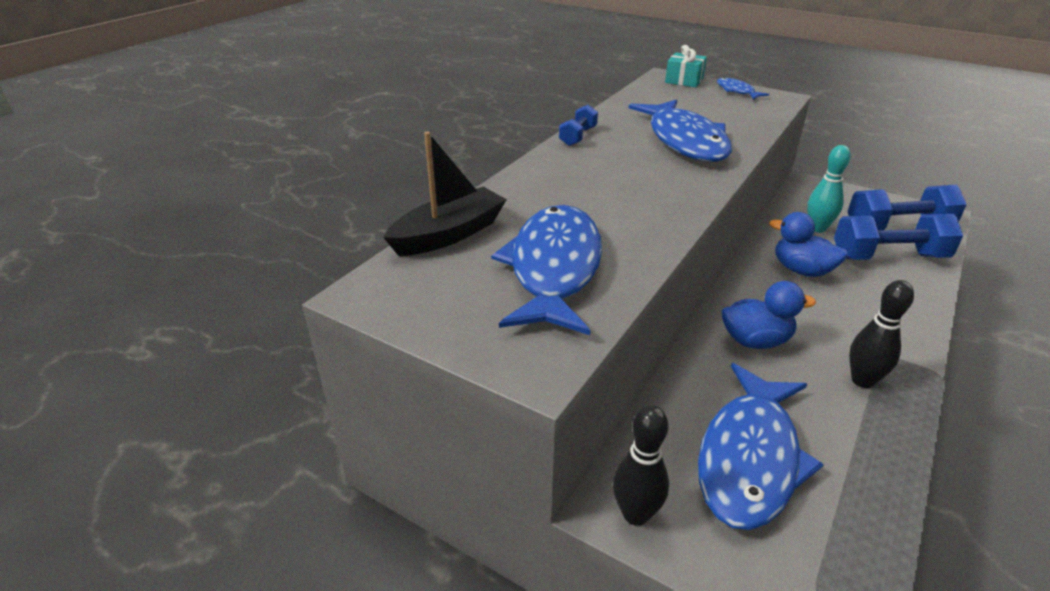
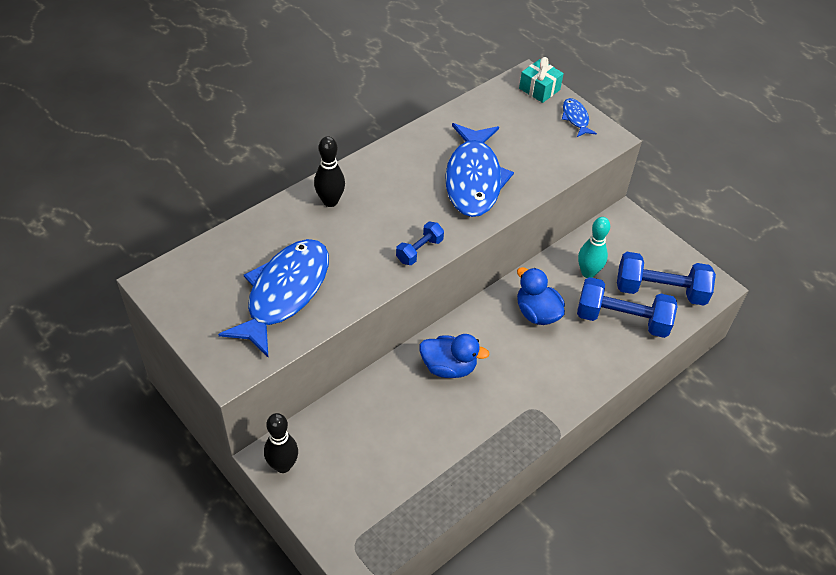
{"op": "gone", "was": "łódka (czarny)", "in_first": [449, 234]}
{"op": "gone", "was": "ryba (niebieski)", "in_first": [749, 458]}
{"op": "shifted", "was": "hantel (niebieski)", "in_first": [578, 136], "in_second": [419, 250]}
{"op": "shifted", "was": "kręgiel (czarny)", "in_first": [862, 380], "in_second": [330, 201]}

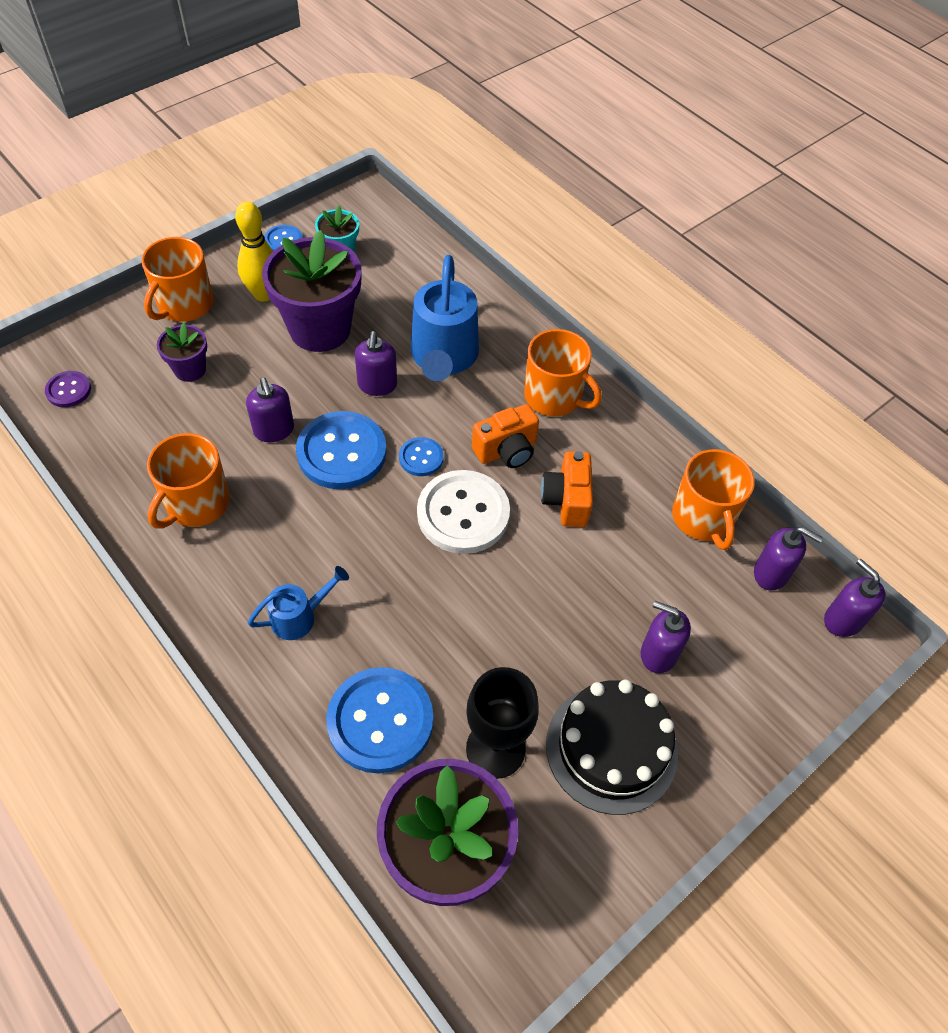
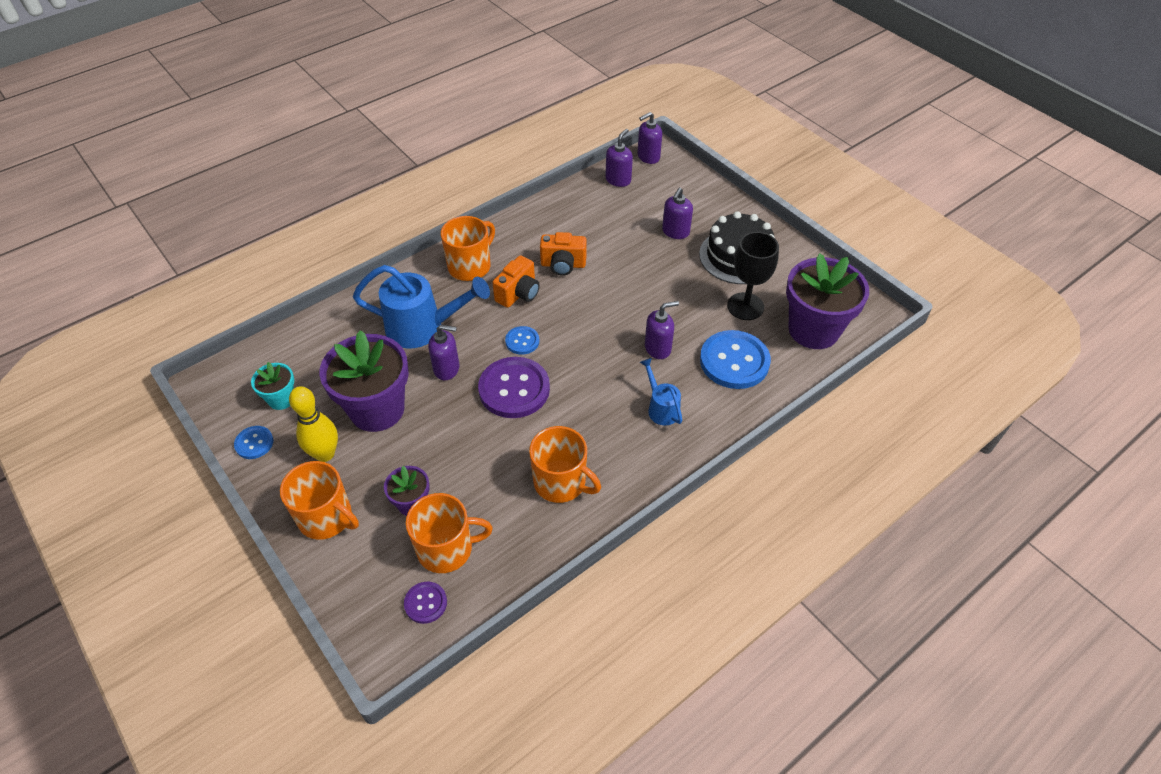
{"op": "gone", "was": "guzik (biały)", "in_first": [463, 514]}
{"op": "shifted", "was": "dozownik mydła (fioletowy)", "in_first": [274, 430], "in_second": [658, 348]}
{"op": "shifted", "was": "kubek (pomarańczowy)", "in_first": [703, 518], "in_second": [446, 548]}
{"op": "repainted", "was": "guzik (niebieski)", "now": "guzik (fioletowy)", "in_first": [341, 452], "in_second": [514, 389]}
{"op": "rotated", "was": "aparat fotograficzny (pomarańczowy)", "in_first": [506, 451], "in_second": [518, 293], "clockwise": 60}

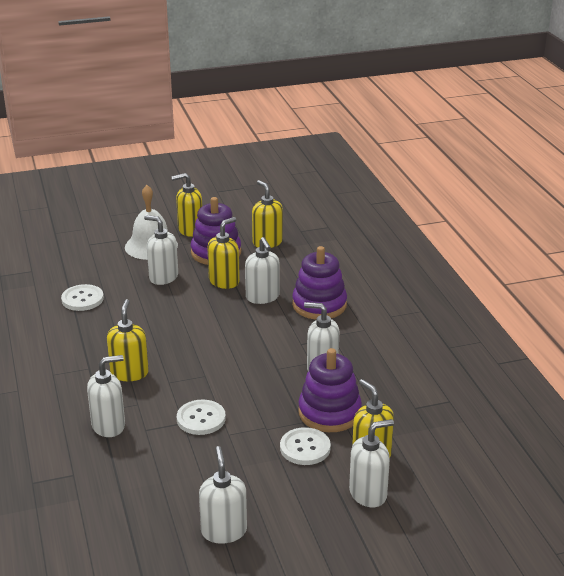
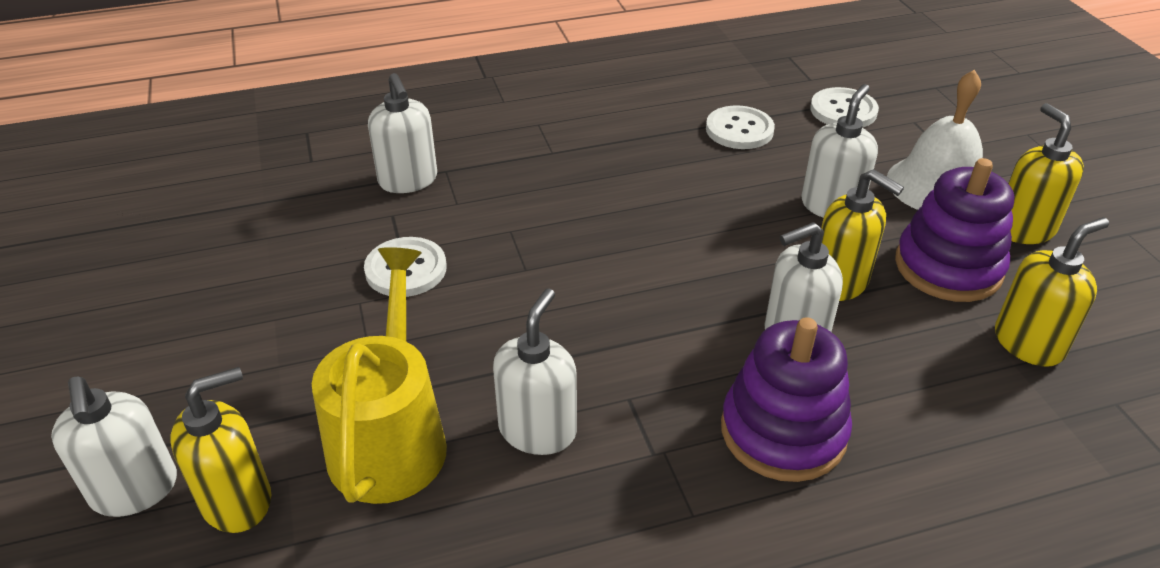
{"op": "gone", "was": "dozownik mydła (żółty)", "in_first": [129, 373]}
{"op": "gone", "was": "dozownik mydła (biały)", "in_first": [224, 531]}
{"op": "shifted", "was": "guzik (biały)", "in_first": [305, 448], "in_second": [843, 110]}
{"op": "swapped", "was": "zabawka nakładanka (fioletowy)", "now": "konewka (żółty)", "in_first": [329, 412], "in_second": [390, 438]}

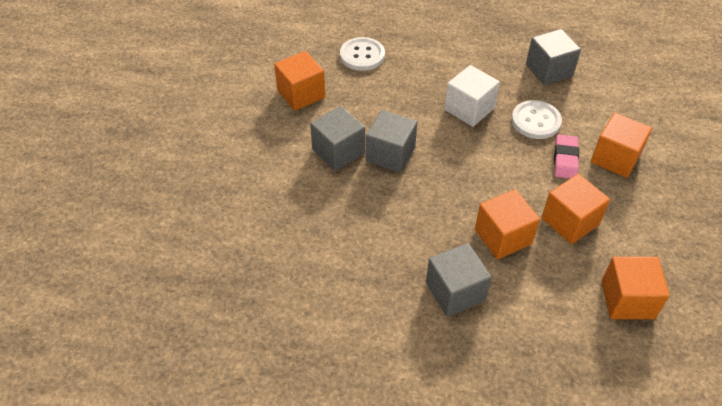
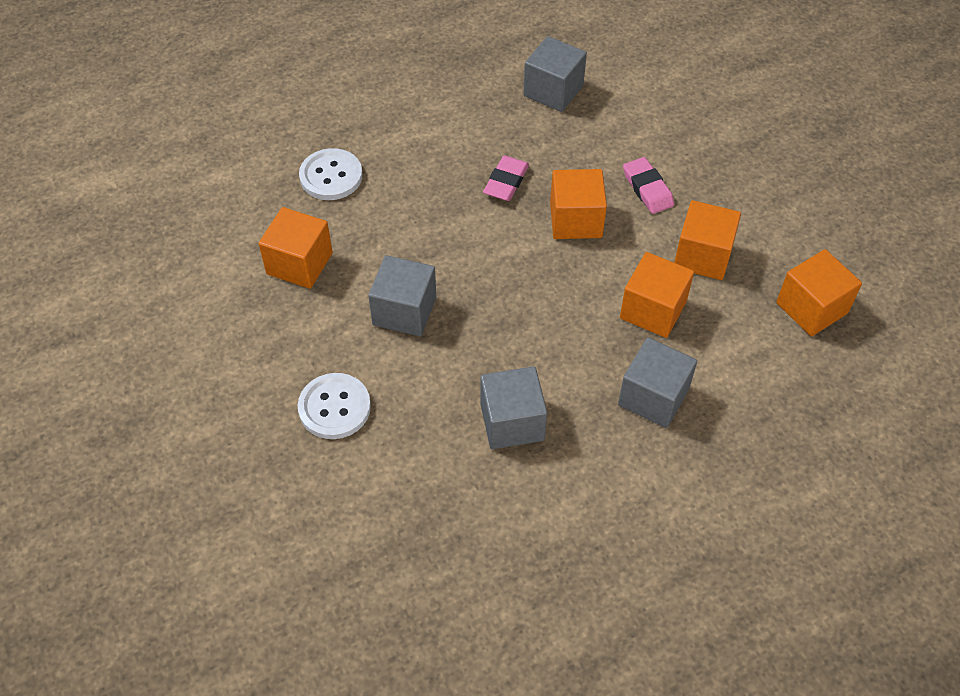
{"op": "shifted", "was": "sześcian (szary)", "in_first": [390, 154], "in_second": [512, 422]}
{"op": "shifted", "was": "guzik (biały)", "in_first": [535, 121], "in_second": [334, 407]}
{"op": "shifted", "was": "sześcian (pomarańczowy)", "in_first": [615, 158], "in_second": [575, 220]}
{"op": "swapped", "was": "sześcian (biały)", "now": "gumka do mazania (różowy)", "in_first": [469, 109], "in_second": [506, 182]}

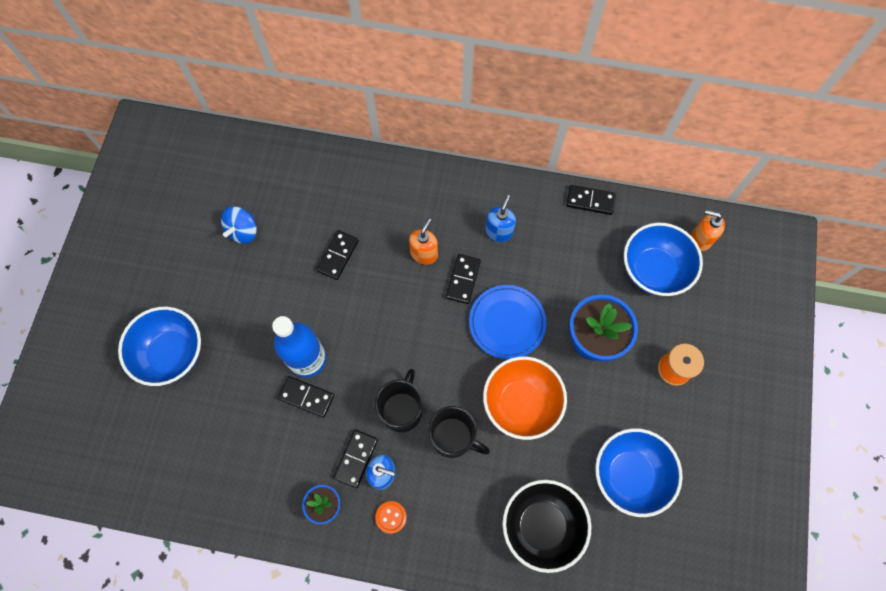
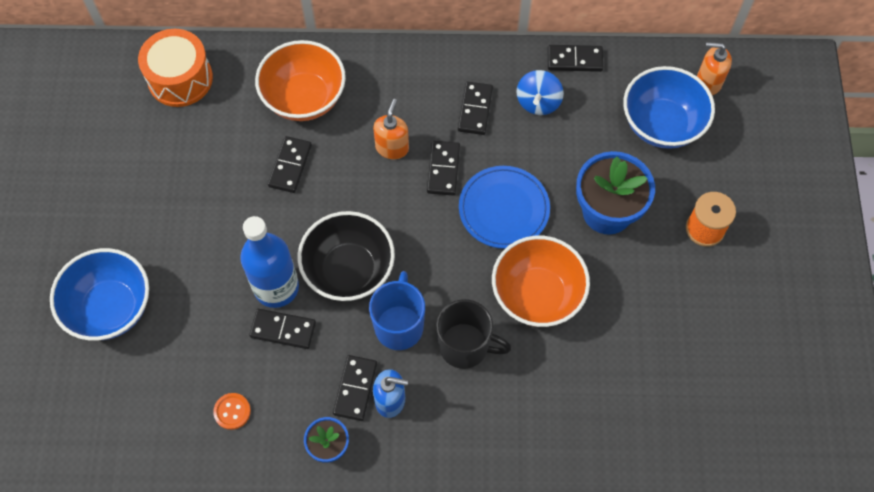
{"op": "gone", "was": "miska (niebieski)", "in_first": [629, 475]}
{"op": "new", "now": "bęben (pomarańczowy)", "in_second": [180, 79]}
{"op": "new", "now": "miska (pomarańczowy)", "in_second": [304, 98]}
{"op": "shifted", "was": "bączek (niebieski)", "in_first": [243, 231], "in_second": [538, 102]}
{"op": "shifted", "was": "guzik (pomarańczowy)", "in_first": [391, 517], "in_second": [232, 411]}
{"op": "shifted", "was": "miska (czarny)", "in_first": [542, 525], "in_second": [349, 270]}
{"op": "swapped", "was": "dozownik mydła (niebieski)", "now": "kostka domina (czarny)", "in_first": [499, 231], "in_second": [475, 110]}
{"op": "repainted", "was": "kubek (czarny)", "now": "kubek (niebieski)", "in_first": [402, 410], "in_second": [399, 325]}

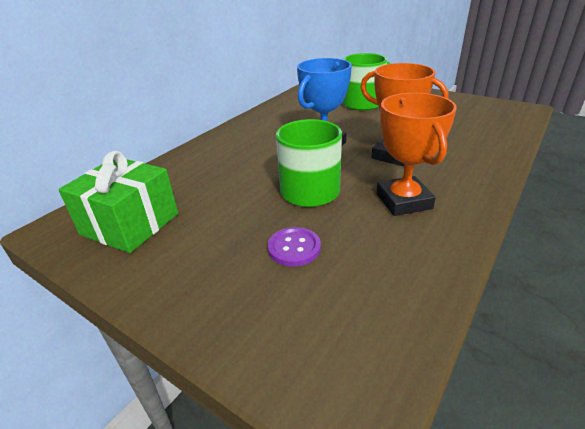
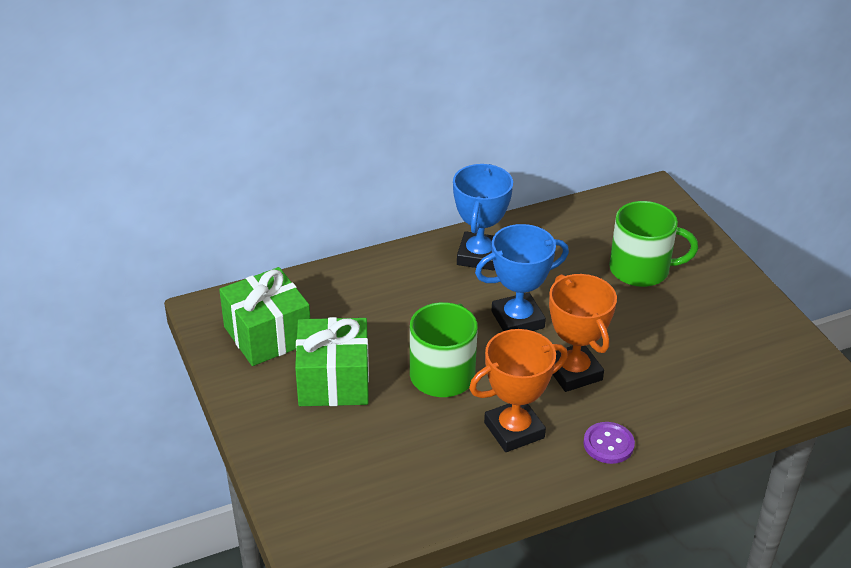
{"op": "new", "now": "prezent (zielony)", "in_second": [333, 381]}
{"op": "new", "now": "puchar (niebieski)", "in_second": [479, 256]}
{"op": "shifted", "was": "guzik (fioletowy)", "in_first": [294, 248], "in_second": [608, 444]}
{"op": "rotated", "was": "puchar (pomarańczowy)", "in_first": [404, 201], "in_second": [514, 430], "clockwise": 45}

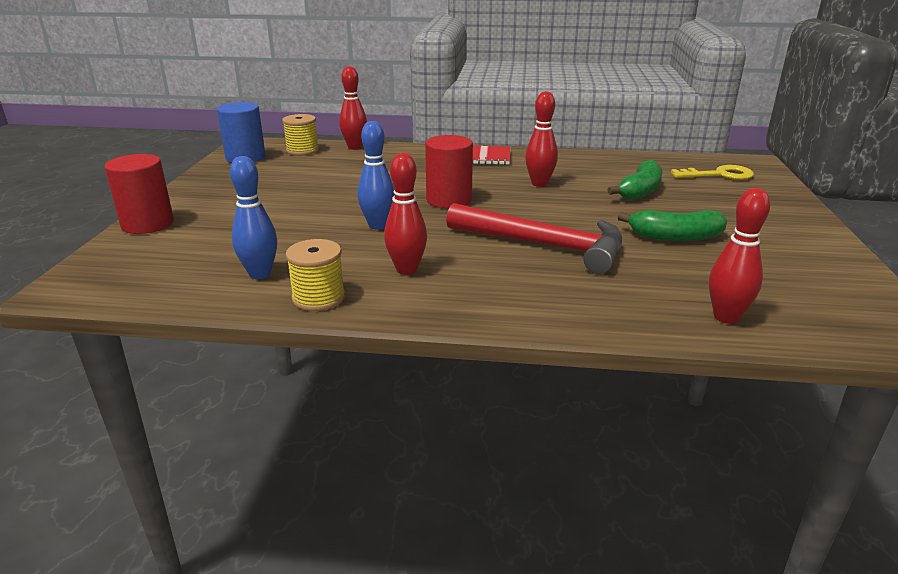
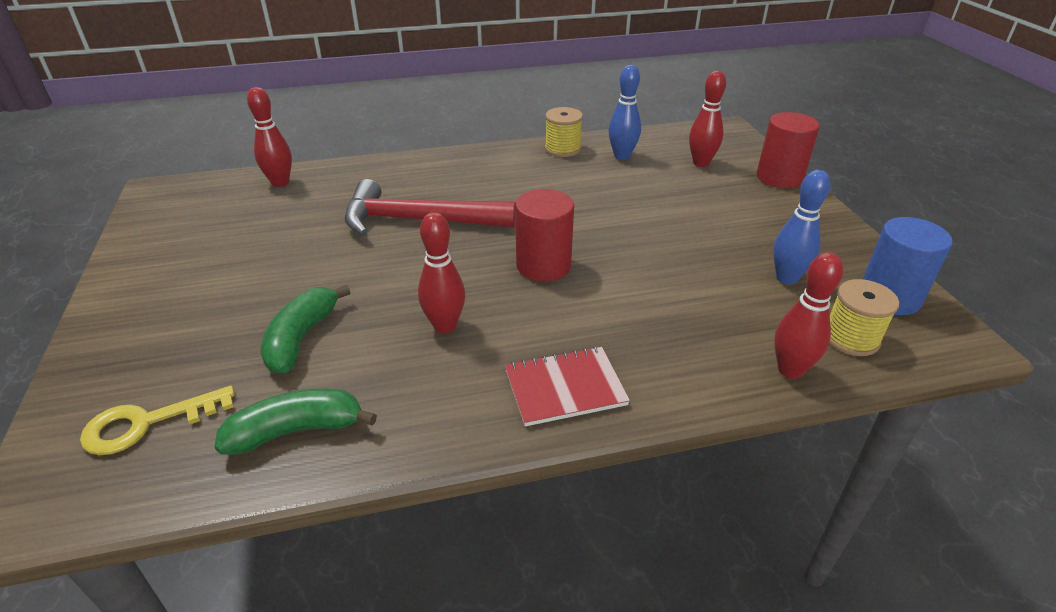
{"op": "shifted", "was": "kręgiel (niebieski)", "in_first": [378, 225], "in_second": [786, 278]}
{"op": "shifted", "was": "kręgiel (czerwony)", "in_first": [406, 270], "in_second": [701, 163]}
{"op": "shifted", "was": "banan (zielony)", "in_first": [675, 237], "in_second": [297, 430]}

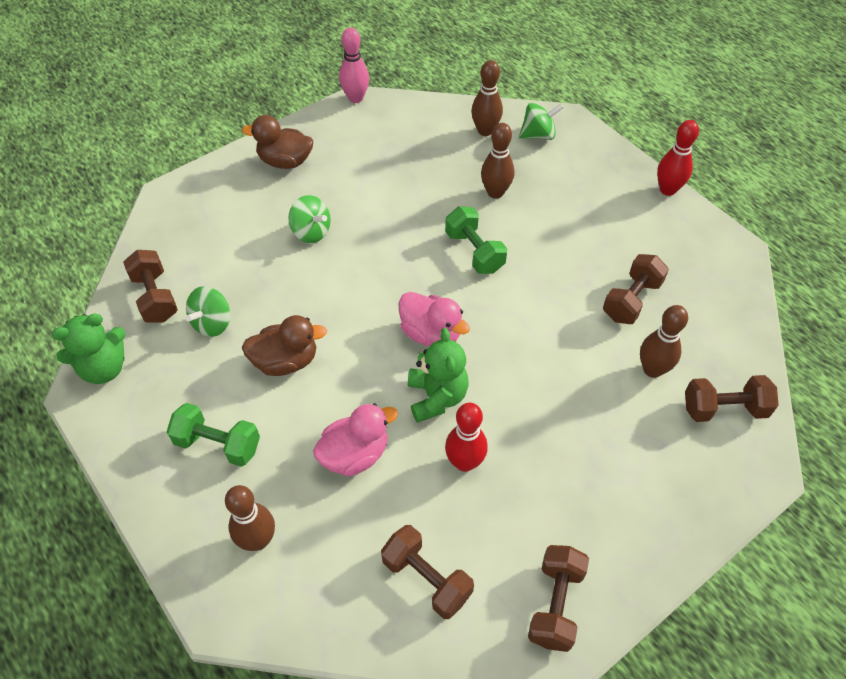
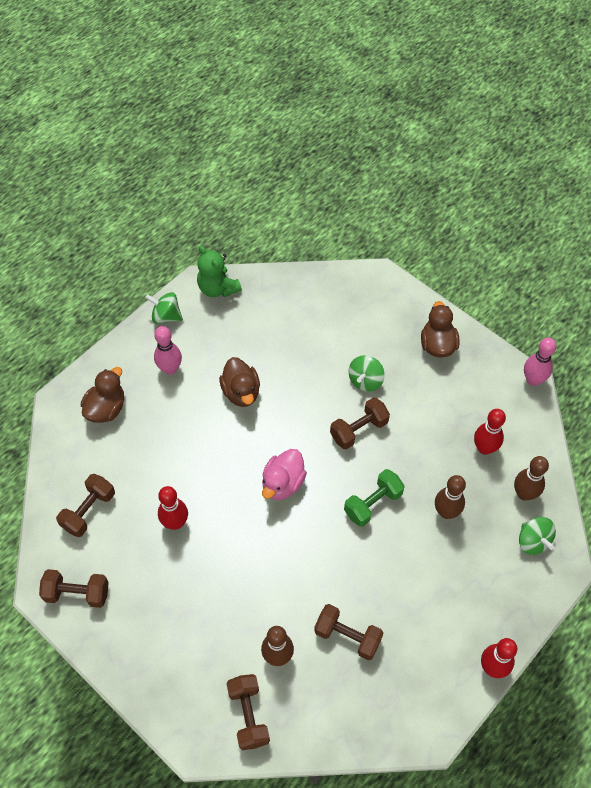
{"op": "gone", "was": "kaczka (różowy)", "in_first": [355, 454]}
{"op": "gone", "was": "miś (zielony)", "in_first": [436, 397]}
{"op": "new", "now": "kręgiel (czerwony)", "in_second": [484, 448]}
{"op": "shifted", "was": "hantel (brązowy)", "in_first": [155, 297], "in_second": [359, 430]}
{"op": "shifted", "was": "bączek (zielony)", "in_first": [212, 323], "in_second": [166, 316]}
{"op": "swapped", "was": "hantel (zielony)", "now": "kręgiel (różowy)", "in_first": [218, 444], "in_second": [170, 369]}
{"op": "swapped", "was": "kręgiel (brązowy)", "now": "kaczka (brązowy)", "in_first": [258, 540], "in_second": [106, 408]}

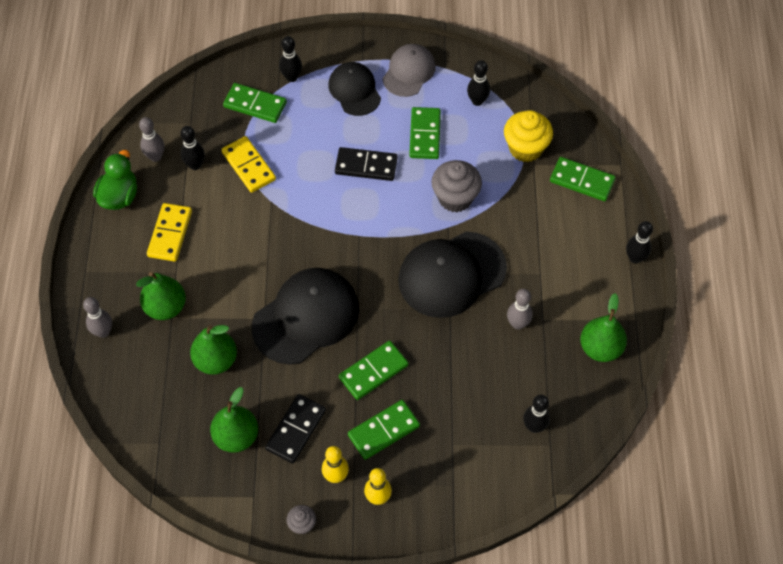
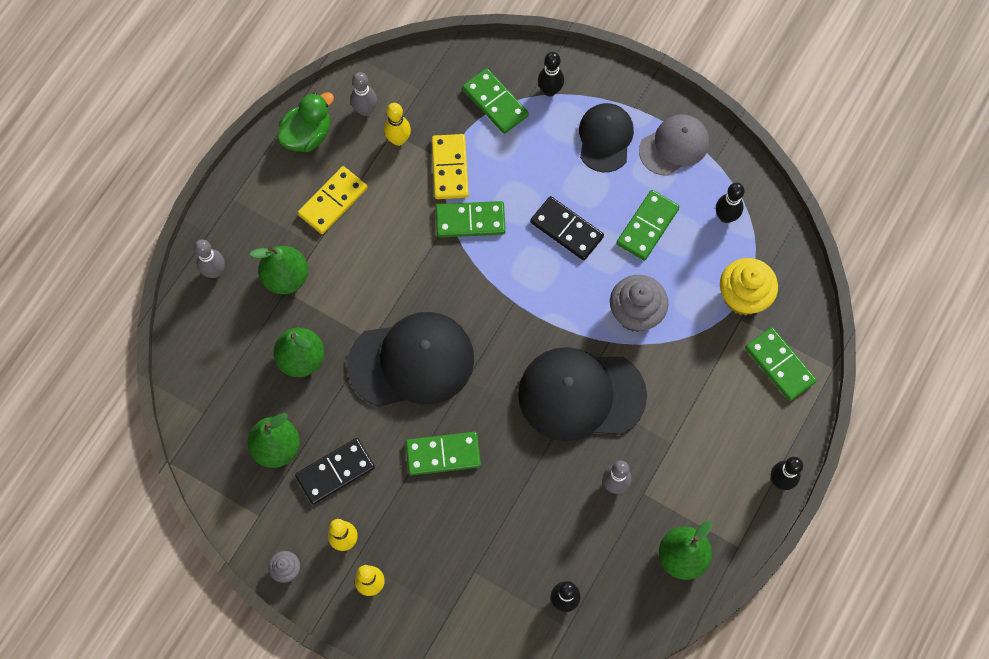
{"op": "shifted", "was": "kostka domina (zielony)", "in_first": [383, 430], "in_second": [470, 220]}
{"op": "repainted", "was": "kręgiel (czarny)", "now": "kręgiel (żółty)", "in_first": [195, 165], "in_second": [398, 139]}

